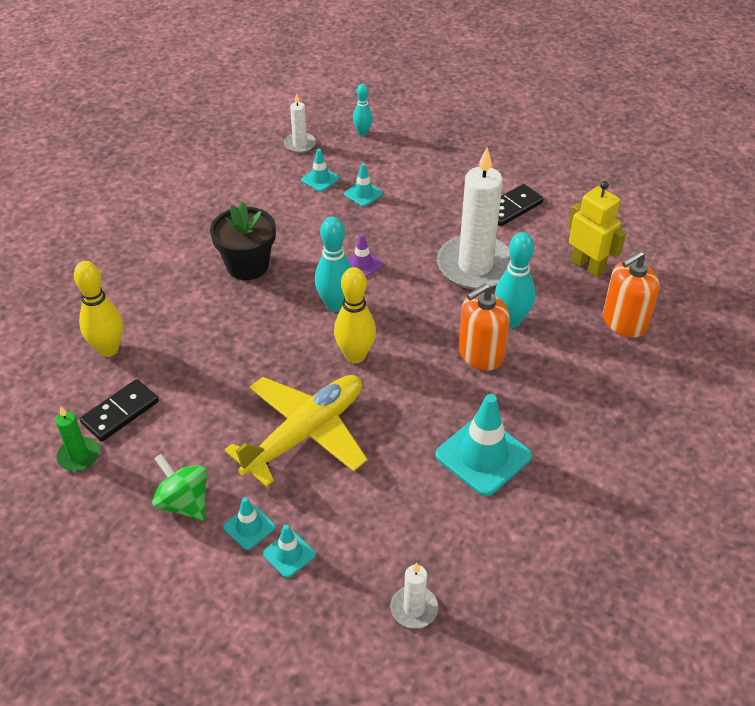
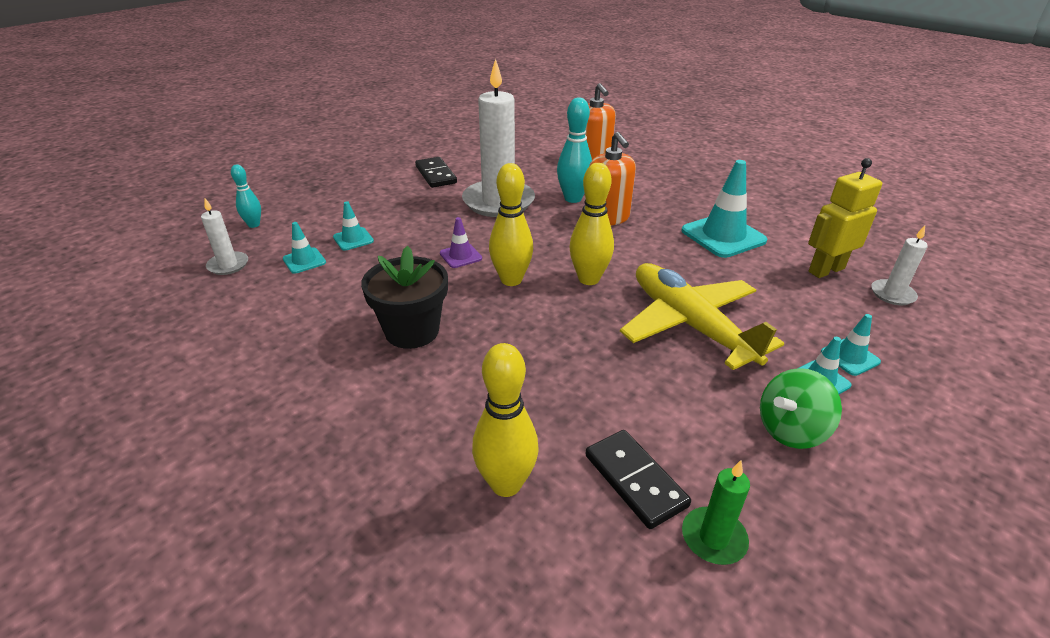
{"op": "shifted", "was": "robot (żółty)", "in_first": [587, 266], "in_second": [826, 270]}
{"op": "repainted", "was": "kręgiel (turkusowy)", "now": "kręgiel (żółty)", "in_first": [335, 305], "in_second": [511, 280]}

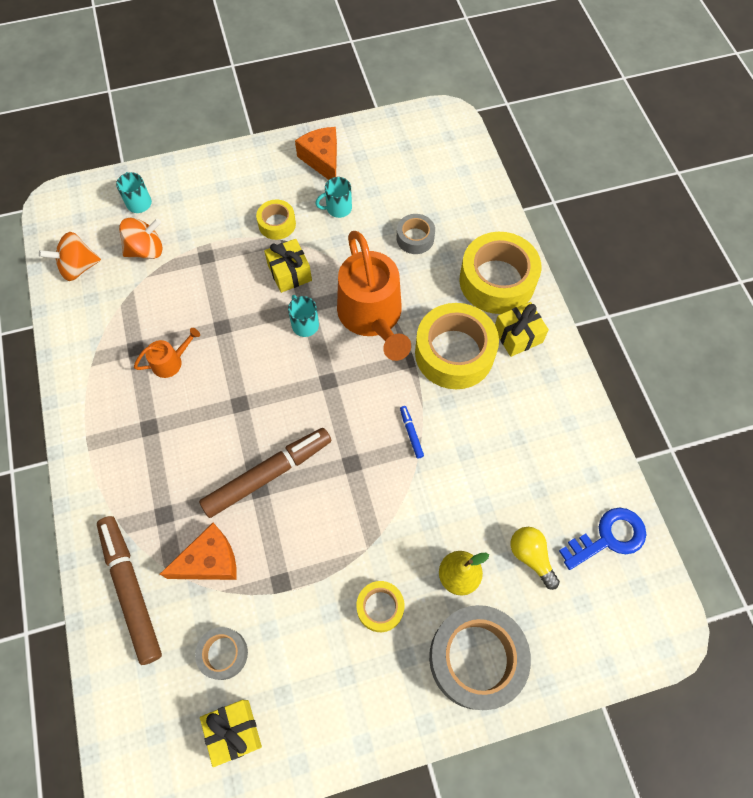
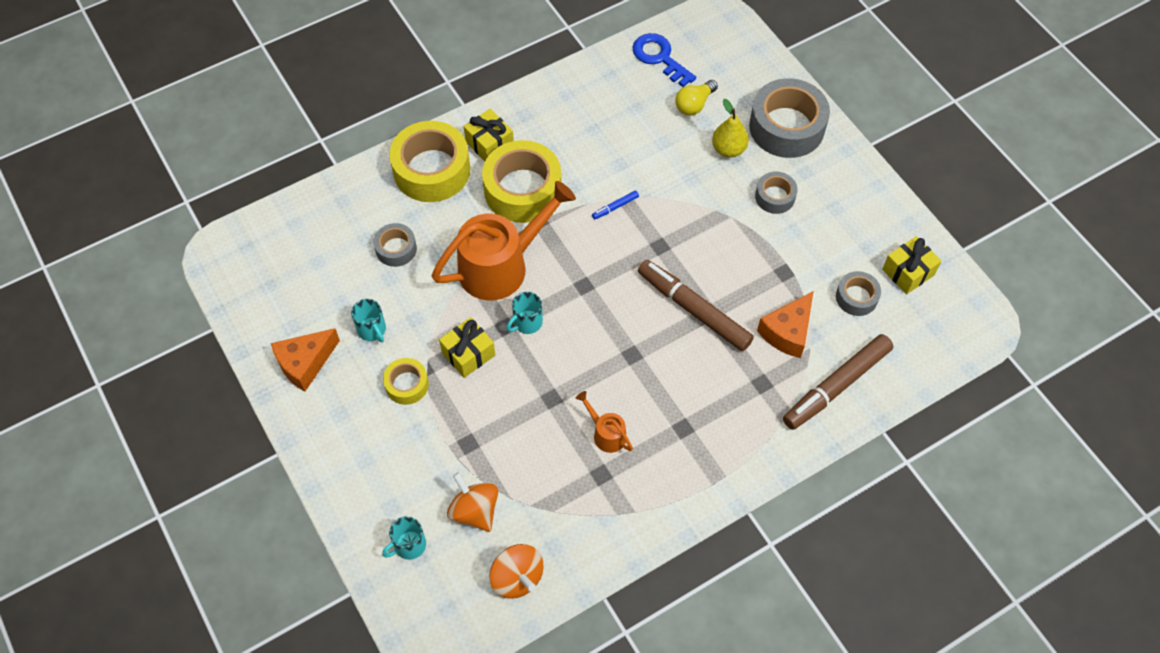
{"op": "repainted", "was": "taśma klejąca (żółty)", "now": "taśma klejąca (szary)", "in_first": [380, 607], "in_second": [775, 197]}
{"op": "rotated", "was": "ser (pomarańczowy)", "in_first": [209, 561], "in_second": [787, 332], "clockwise": -105}

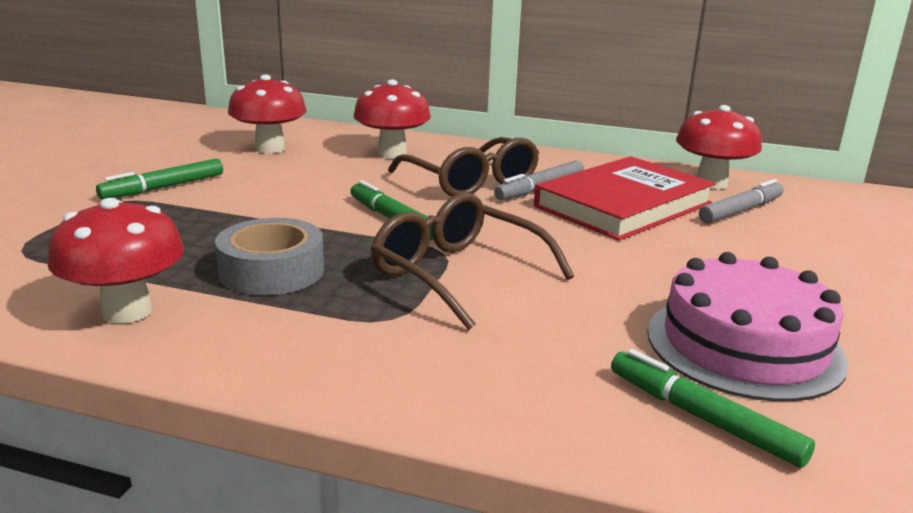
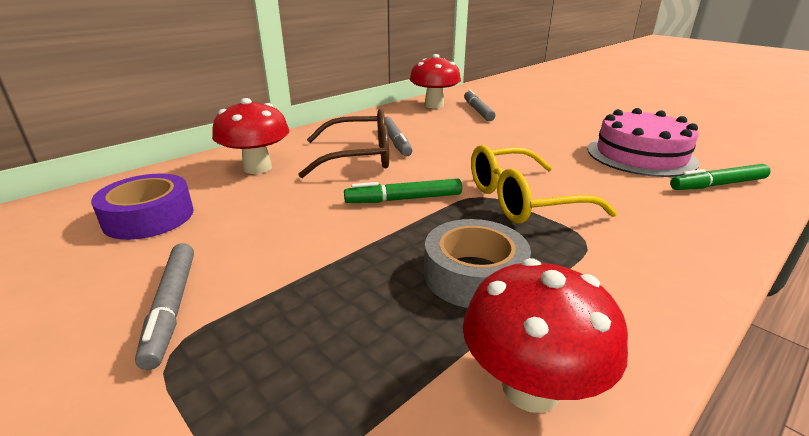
{"op": "gone", "was": "książka (czerwony)", "in_first": [623, 205]}
{"op": "swapped", "was": "grzyb (czerwony)", "now": "taśma klejąca (fioletowy)", "in_first": [270, 149], "in_second": [149, 217]}
{"op": "repainted", "was": "flamaster (zielony)", "now": "flamaster (szary)", "in_first": [163, 187], "in_second": [171, 308]}
{"op": "repainted", "was": "okulary (brązowy)", "now": "okulary (żółty)", "in_first": [459, 274], "in_second": [523, 200]}

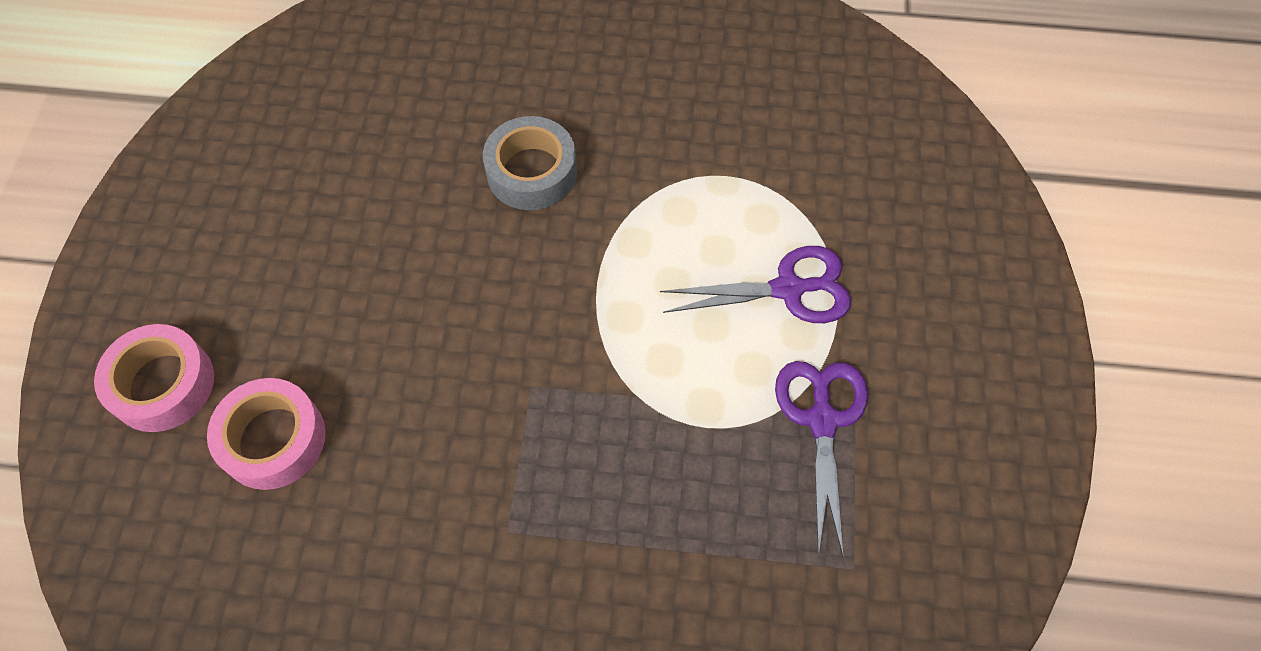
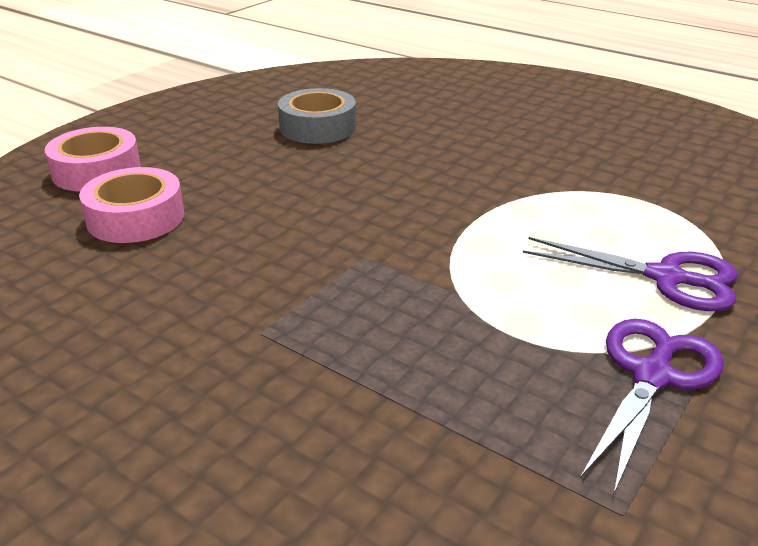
{"op": "shifted", "was": "taśma klejąca (szary)", "in_first": [531, 172], "in_second": [318, 127]}

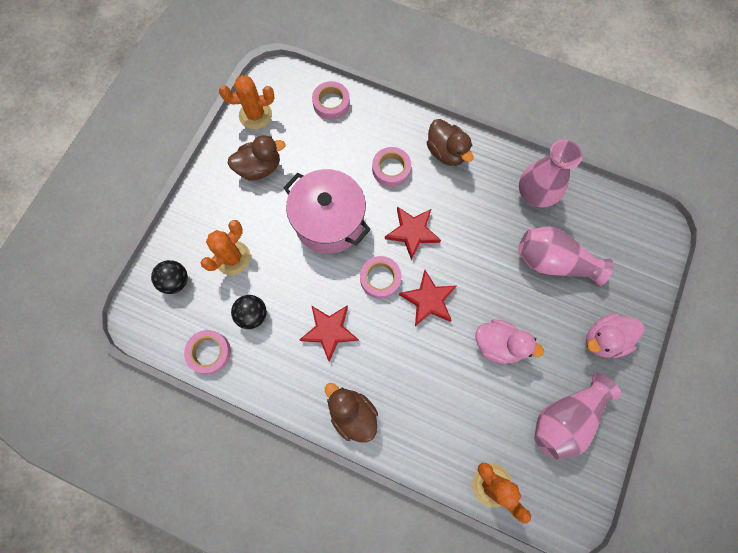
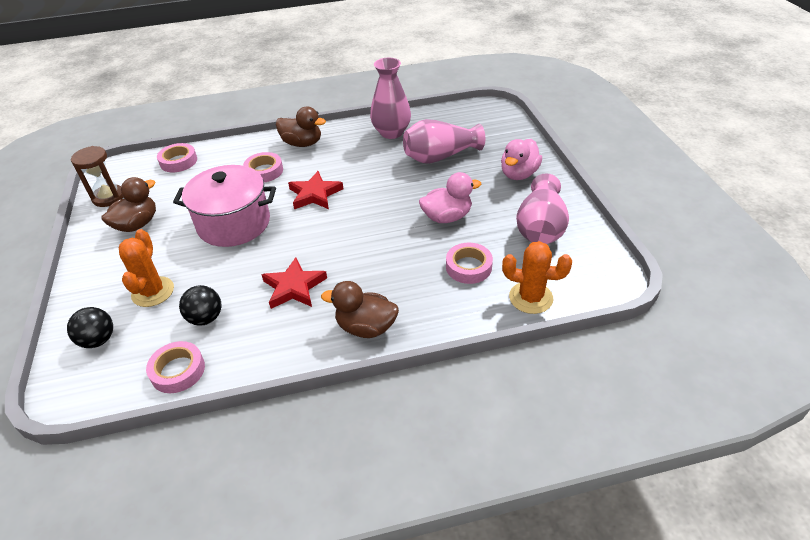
{"op": "gone", "was": "gwiazda (czerwony)", "in_first": [428, 300]}
{"op": "shifted", "was": "taśma klejąca (różowy)", "in_first": [380, 278], "in_second": [468, 267]}
{"op": "swapped", "was": "kaktus (pomarańczowy)", "now": "klepsydra (brązowy)", "in_first": [255, 115], "in_second": [108, 197]}

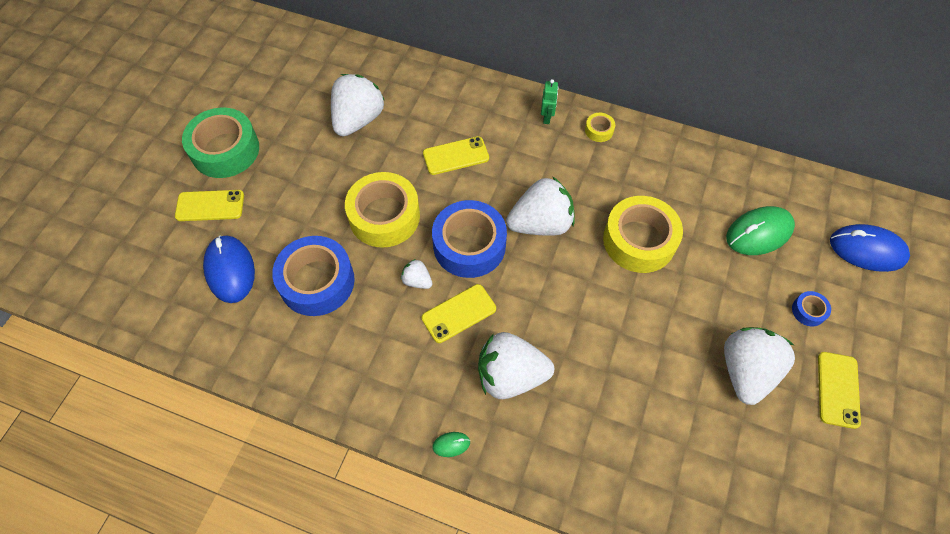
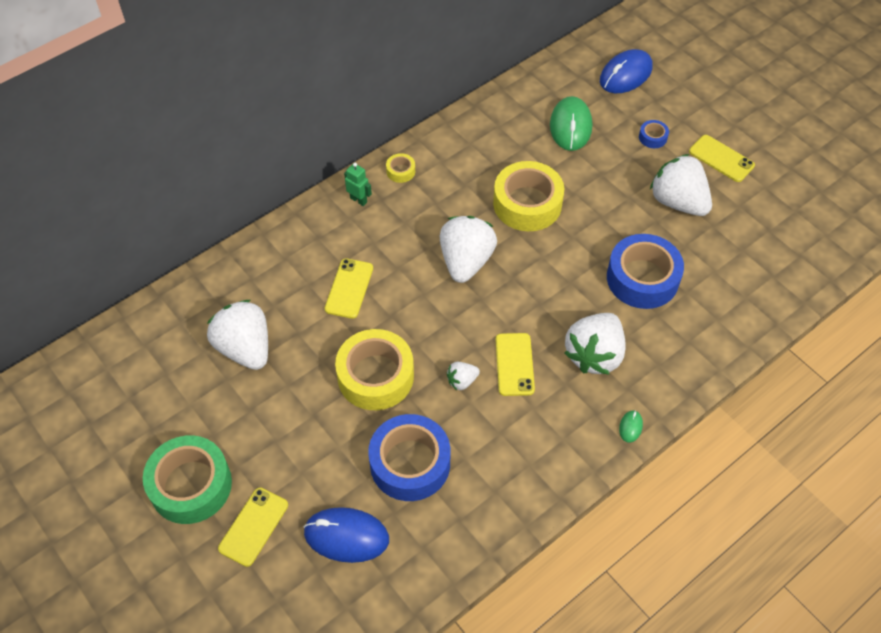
{"op": "shifted", "was": "taśma klejąca (niebieski)", "in_first": [469, 245], "in_second": [642, 278]}

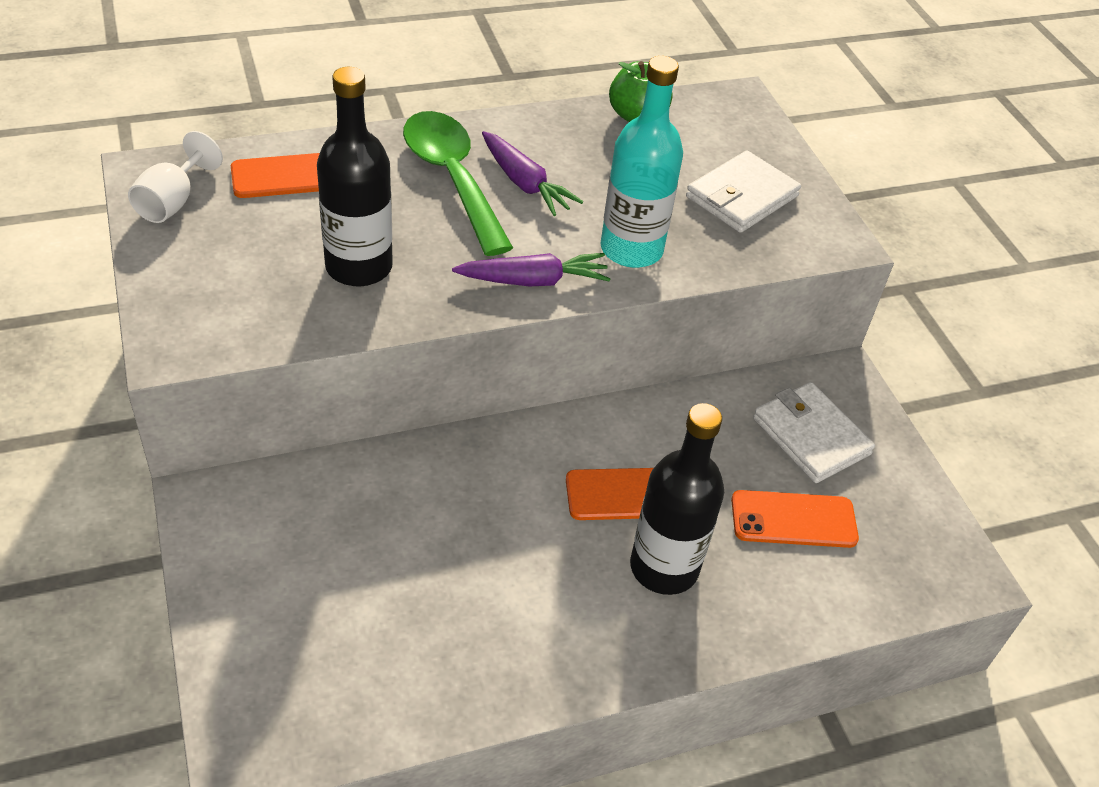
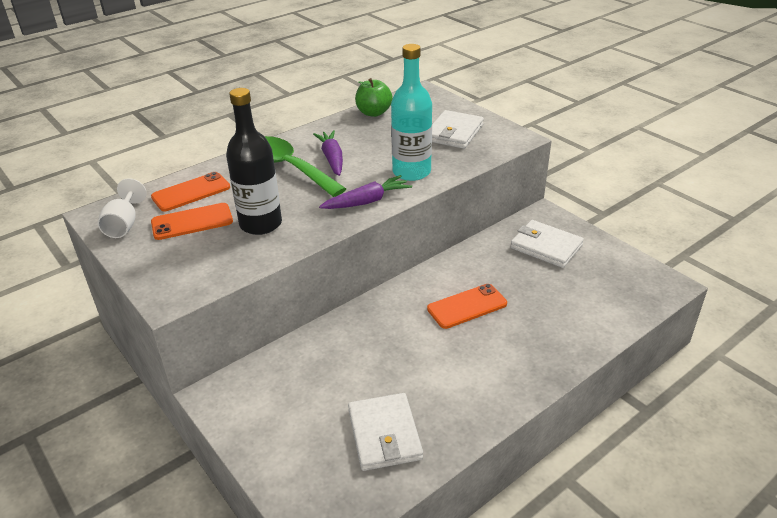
{"op": "gone", "was": "butelka (czarny)", "in_first": [664, 567]}
{"op": "new", "now": "portfel (biały)", "in_second": [384, 434]}
{"op": "shifted", "was": "telefon (pomarańczowy)", "in_first": [793, 519], "in_second": [192, 222]}
{"op": "rotated", "was": "marchewka (fioletowy)", "in_first": [524, 183], "in_second": [332, 159], "clockwise": -135}

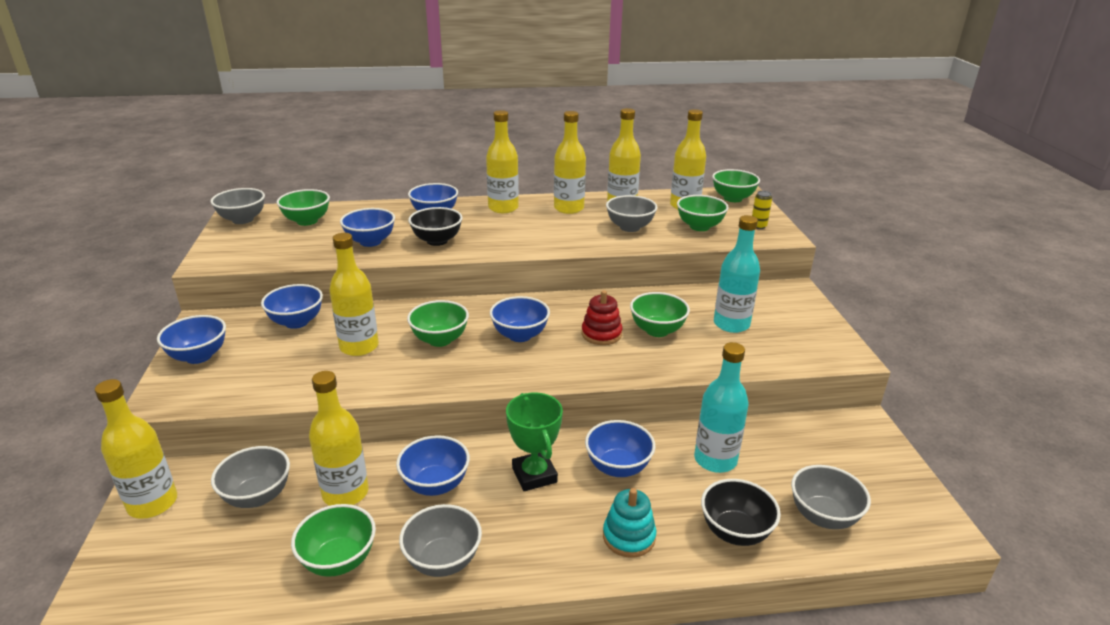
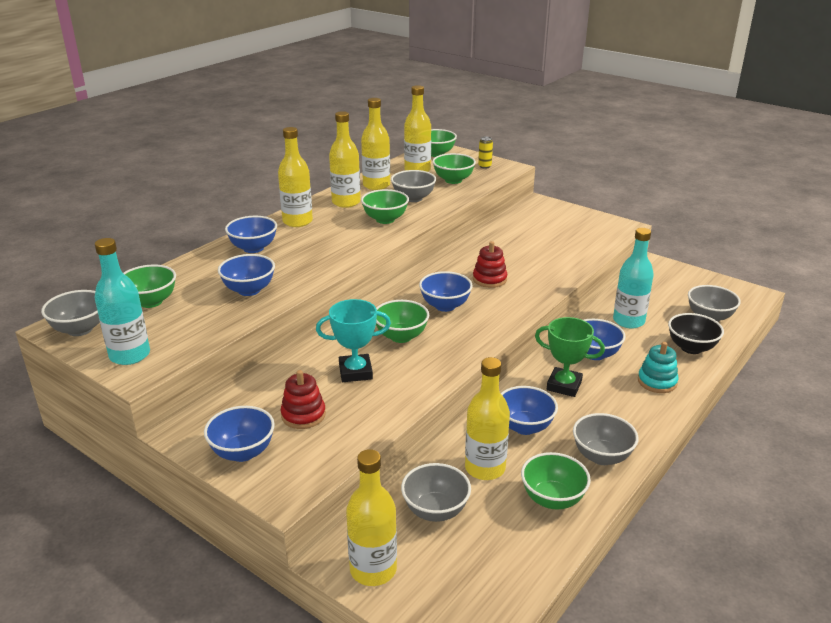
{"op": "gone", "was": "miska (niebieski)", "in_first": [296, 322]}
{"op": "gone", "was": "miska (czarny)", "in_first": [437, 241]}
{"op": "new", "now": "zabawka nakładanka (czerwony)", "in_second": [303, 415]}
{"op": "shifted", "was": "miska (zielony)", "in_first": [657, 330], "in_second": [385, 219]}
{"op": "shifted", "was": "butelka (turkusowy)", "in_first": [731, 324], "in_second": [130, 355]}
{"op": "swapped", "was": "butelka (żółty)", "now": "puchar (turkusowy)", "in_first": [359, 347], "in_second": [355, 372]}

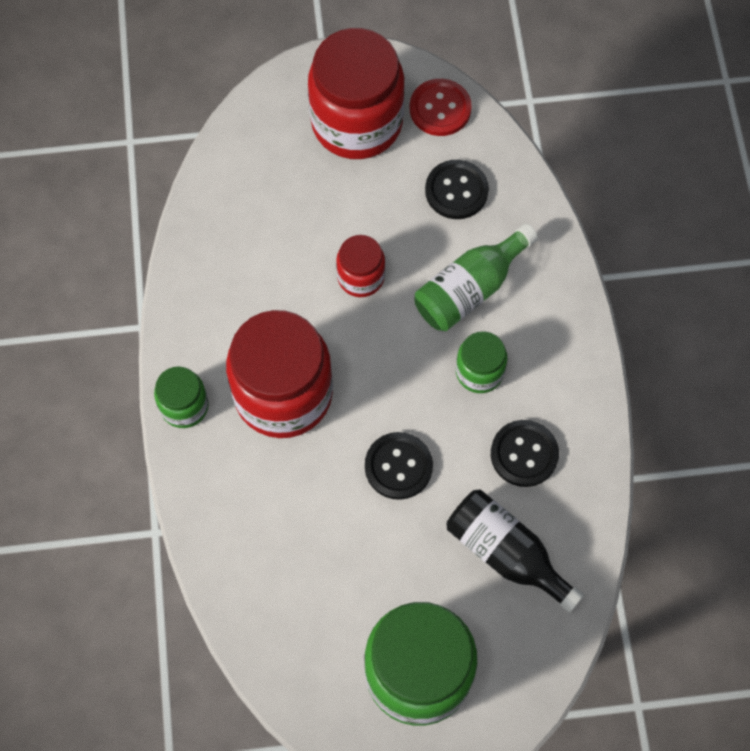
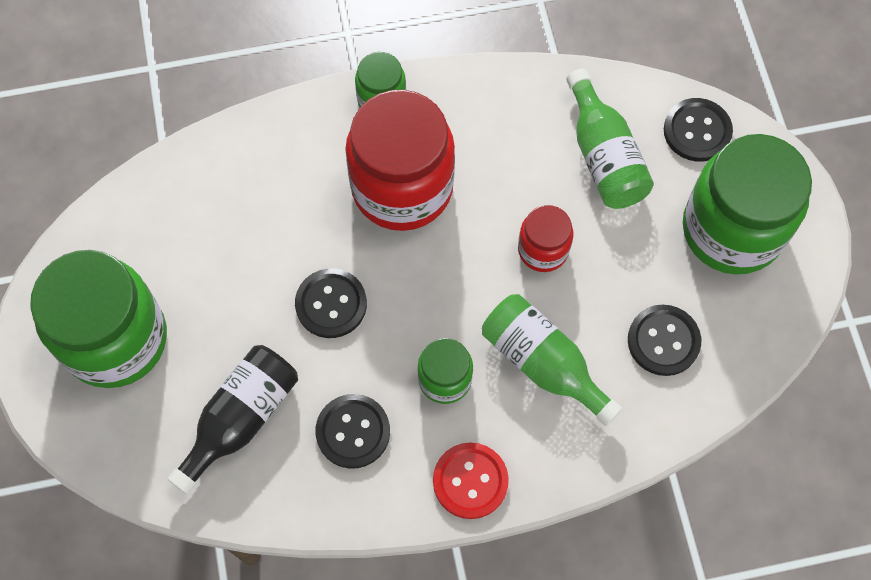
{"op": "new", "now": "butelka (zielony)", "in_second": [603, 156]}
{"op": "new", "now": "guzik (czarny)", "in_second": [697, 131]}
{"op": "shifted", "was": "guzik (czerwony)", "in_first": [440, 109], "in_second": [470, 481]}
{"op": "repainted", "was": "słoik (czerwony)", "now": "słoik (zielony)", "in_first": [357, 122], "in_second": [732, 230]}

